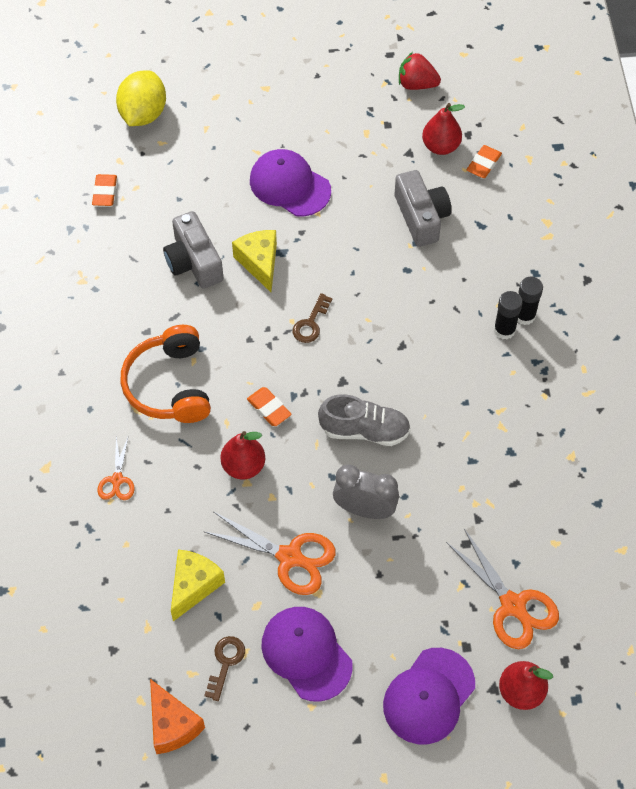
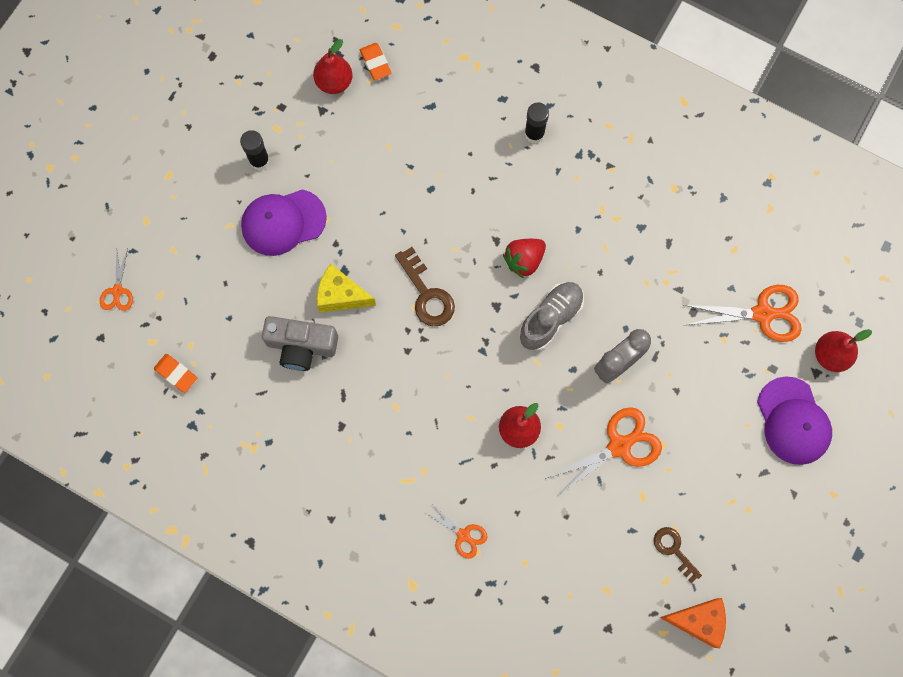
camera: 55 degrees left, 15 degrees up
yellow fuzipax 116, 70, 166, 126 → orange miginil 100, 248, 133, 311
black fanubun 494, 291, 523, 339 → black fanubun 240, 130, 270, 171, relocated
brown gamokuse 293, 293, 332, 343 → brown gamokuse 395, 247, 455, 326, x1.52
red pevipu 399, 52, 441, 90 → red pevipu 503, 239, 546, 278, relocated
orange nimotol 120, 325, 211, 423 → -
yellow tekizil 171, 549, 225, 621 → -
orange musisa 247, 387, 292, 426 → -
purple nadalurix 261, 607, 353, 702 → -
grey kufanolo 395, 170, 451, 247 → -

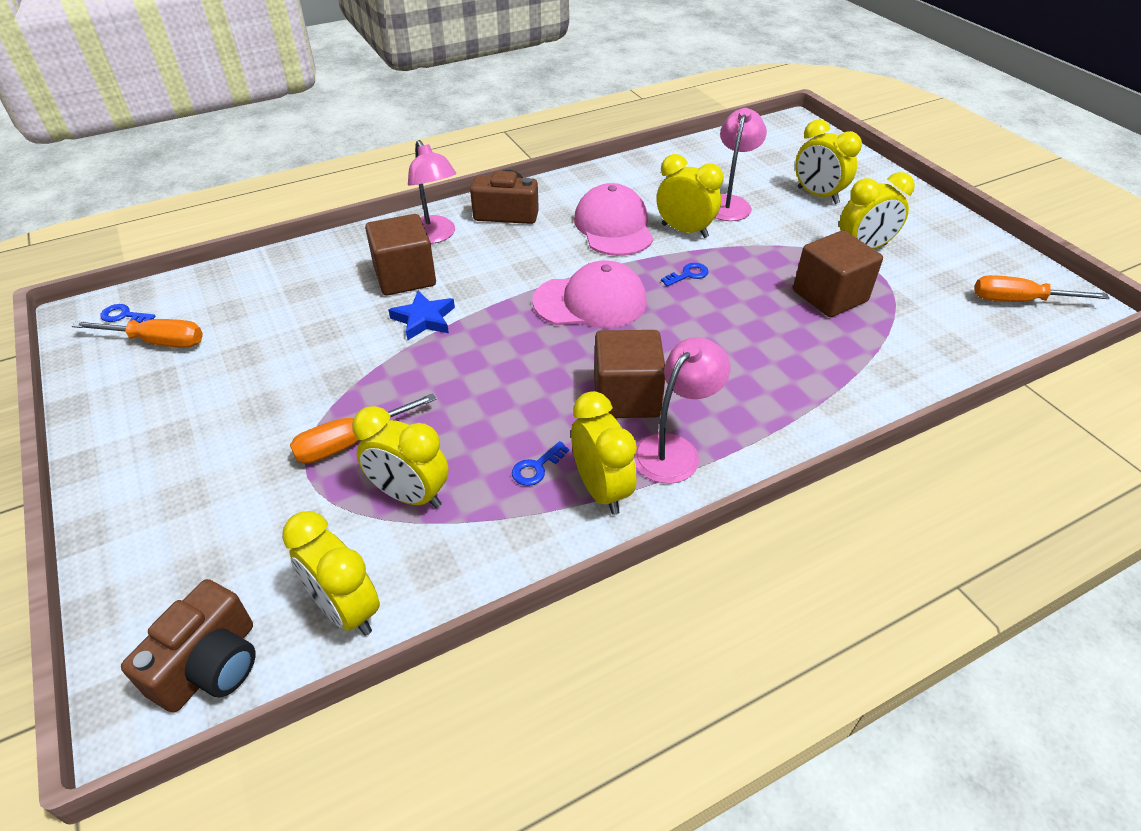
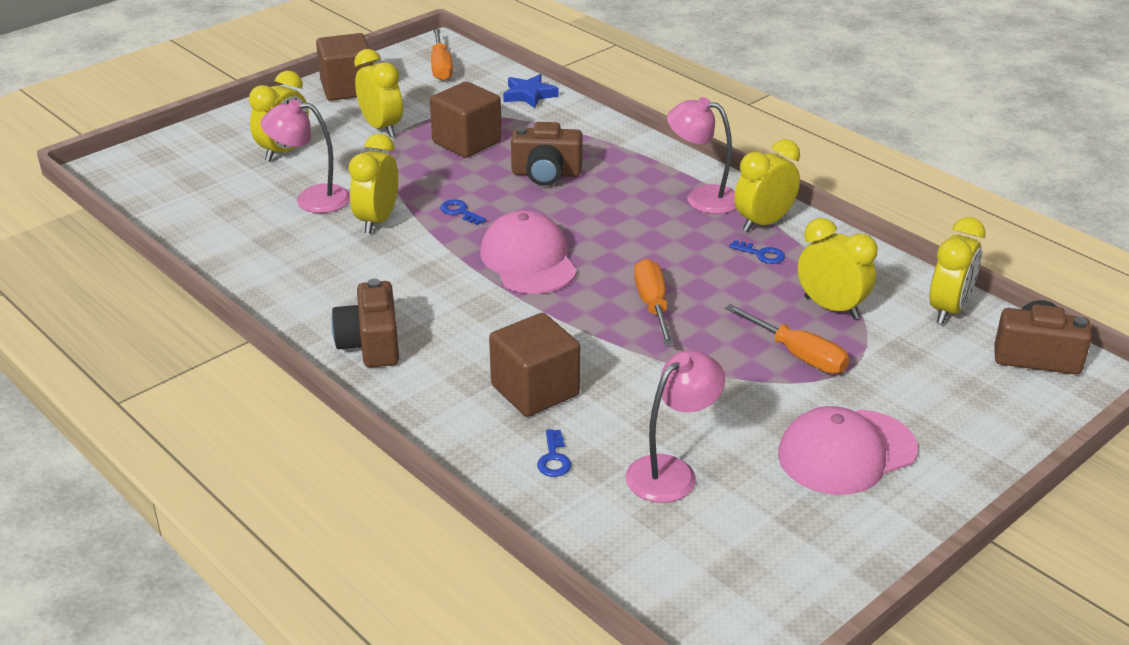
camera: 105 degrees left, 10 degrees down
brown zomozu 594, 330, 665, 418 → brown zomozu 316, 33, 373, 101, relocated
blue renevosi 388, 291, 455, 340 → blue renevosi 503, 74, 559, 108, relocated
- → brown kufanolo 511, 122, 583, 186
blue gamokuse 100, 304, 156, 323 → blue gamokuse 537, 429, 571, 477, relocated
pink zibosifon 408, 140, 456, 244 → pink zibosifon 625, 350, 725, 503, relocated
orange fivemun 72, 319, 203, 348 → orange fivemun 634, 259, 674, 346, relocated
pink nadalurix 574, 183, 653, 256 → pink nadalurix 778, 406, 918, 495, relocated
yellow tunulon 352, 406, 449, 508 → yellow tunulon 798, 218, 878, 319, 60 degrees counterclockwise

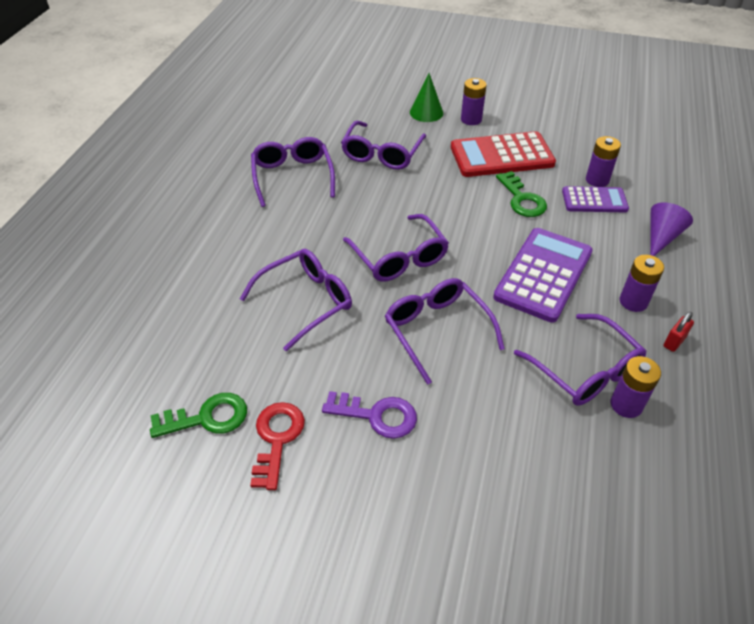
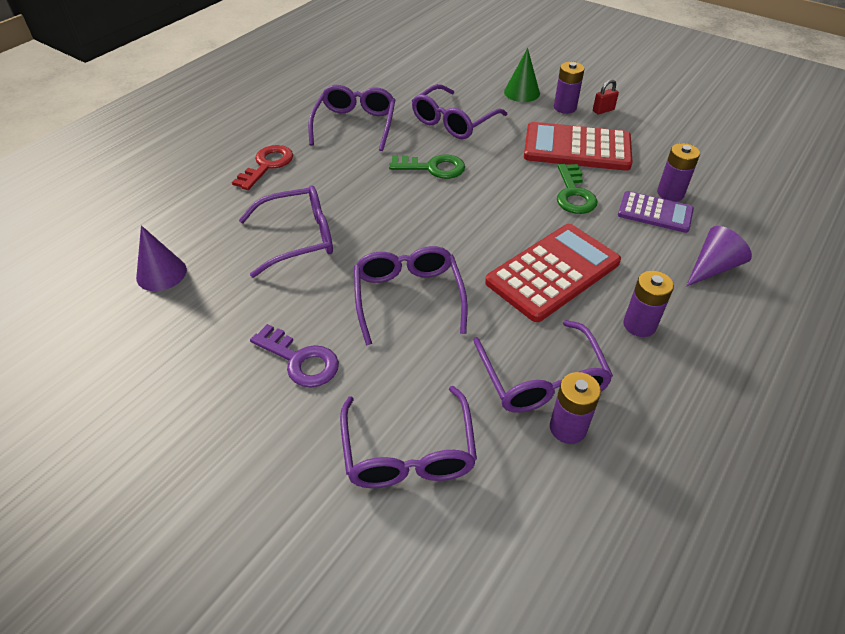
camera: 20 degrees right, 0 degrees up
- → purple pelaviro 136, 225, 187, 291
red gamokuse 250, 402, 305, 490 → red gamokuse 232, 145, 293, 190, relocated
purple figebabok 343, 214, 449, 282 → purple figebabok 340, 386, 477, 488, relocated
green gamokuse 150, 393, 247, 438 → green gamokuse 389, 155, 465, 179, relocated
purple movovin 493, 228, 593, 323 → red movovin 485, 224, 621, 322
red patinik 663, 312, 694, 352 → red patinik 593, 79, 619, 114, relocated

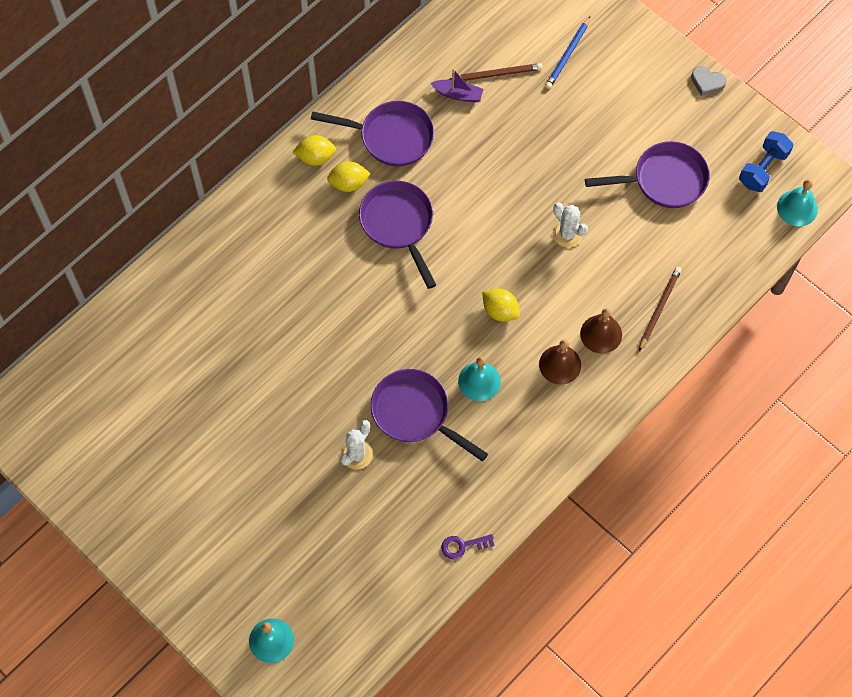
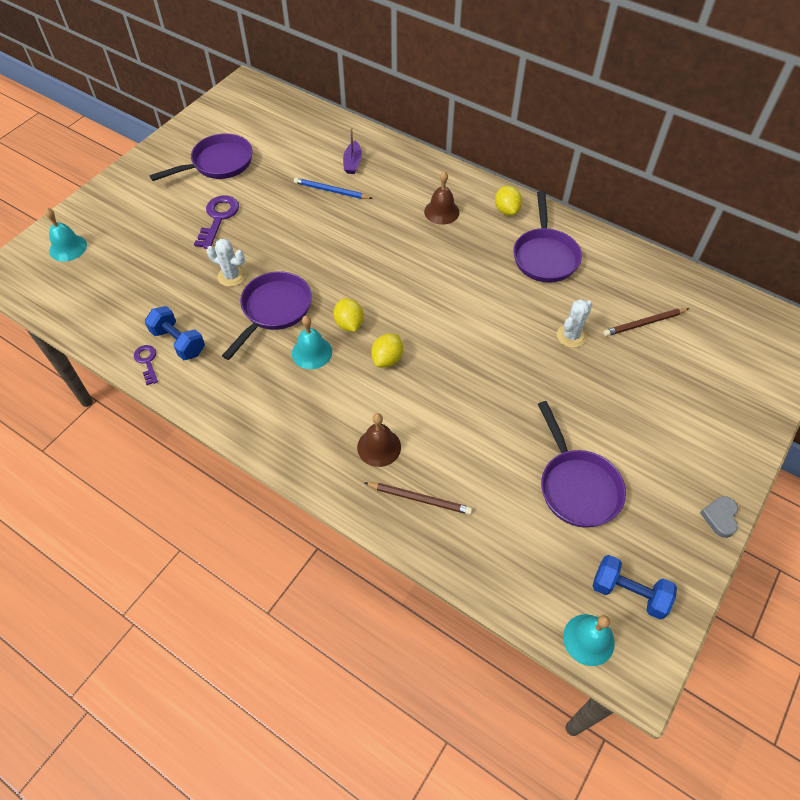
camera: 80 degrees right, 10 degrees down
- → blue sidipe 145, 306, 205, 360
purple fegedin 359, 181, 436, 289 → purple fegedin 150, 133, 253, 181, relocated
- → purple gamokuse 194, 195, 239, 249
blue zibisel 545, 16, 590, 89 → blue zibisel 294, 178, 373, 199, relocated
yellow fuzipax 327, 161, 371, 192 → yellow fuzipax 334, 298, 364, 332, relocated
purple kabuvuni 431, 69, 483, 102 → purple kabuvuni 343, 127, 362, 174, relocated
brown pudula 539, 339, 581, 385 → brown pudula 424, 171, 459, 225, relocated
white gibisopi 553, 203, 588, 247 → white gibisopi 557, 299, 592, 348, relocated
brown zibisel 450, 63, 543, 81 → brown zibisel 603, 308, 689, 336, 90 degrees clockwise

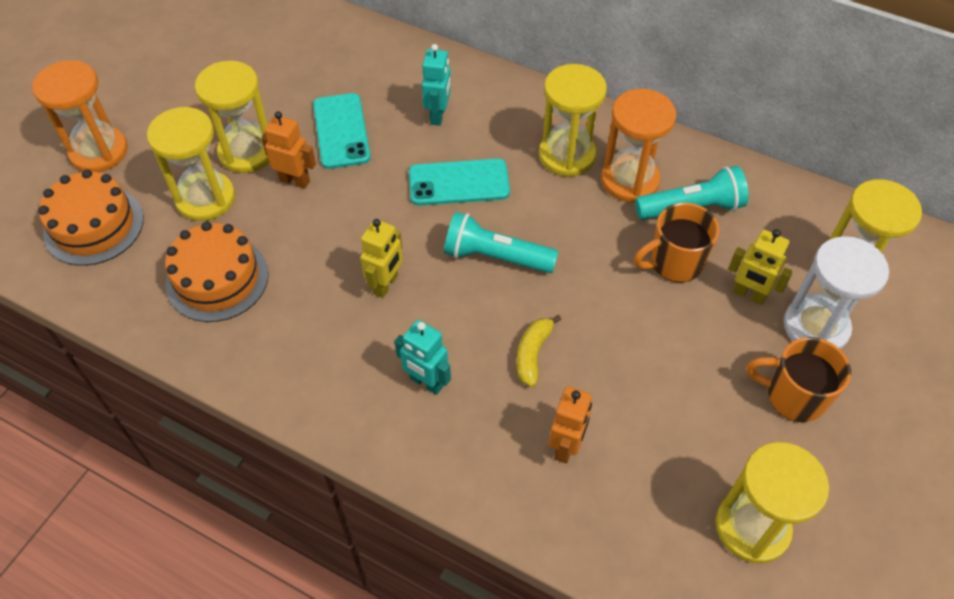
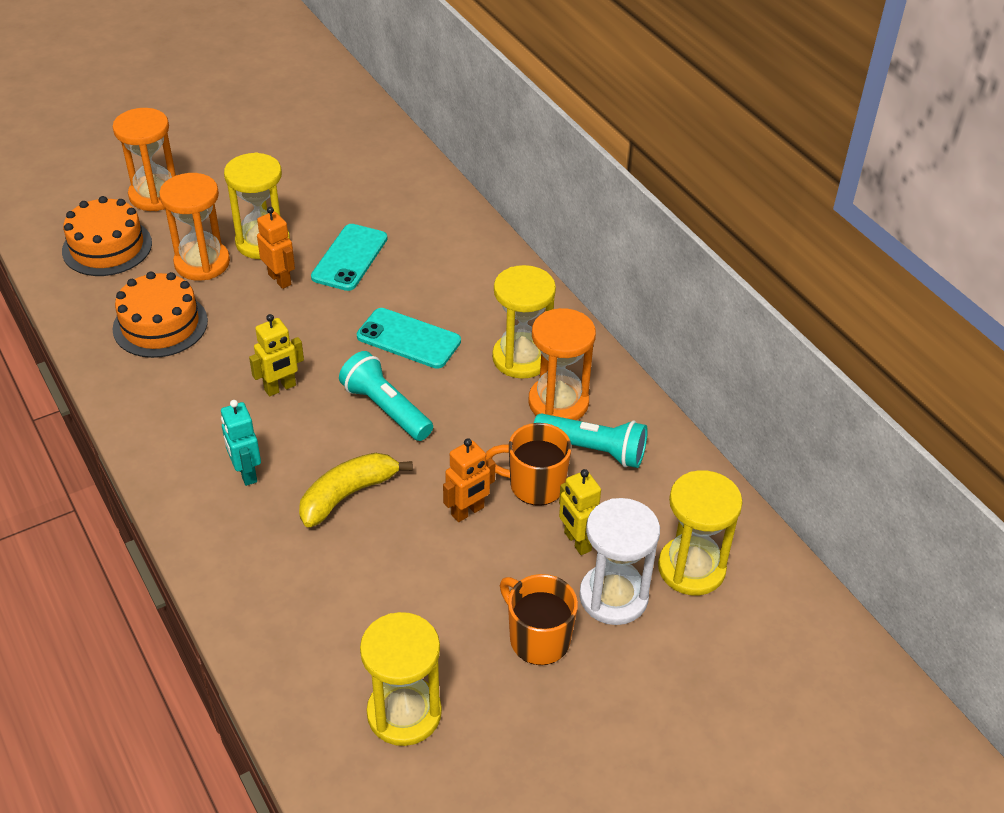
camera: 30 degrees right, 10 degrees down
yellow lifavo 147, 107, 235, 221 → orange lifavo 159, 173, 230, 281
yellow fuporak 517, 315, 561, 387 → yellow fuporak 299, 453, 413, 527, x1.52
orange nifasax 549, 386, 592, 464 → orange nifasax 443, 438, 495, 522, relocated
turquoise nifasax 422, 44, 451, 126 → -

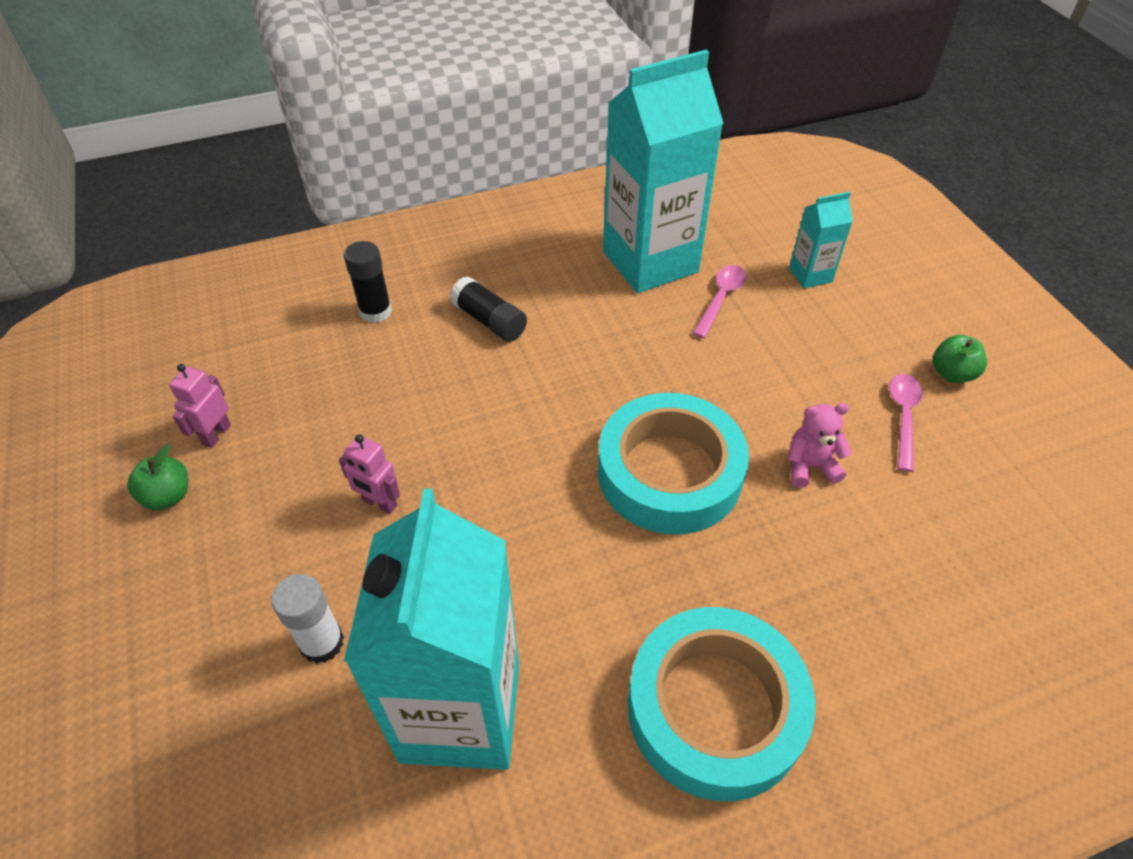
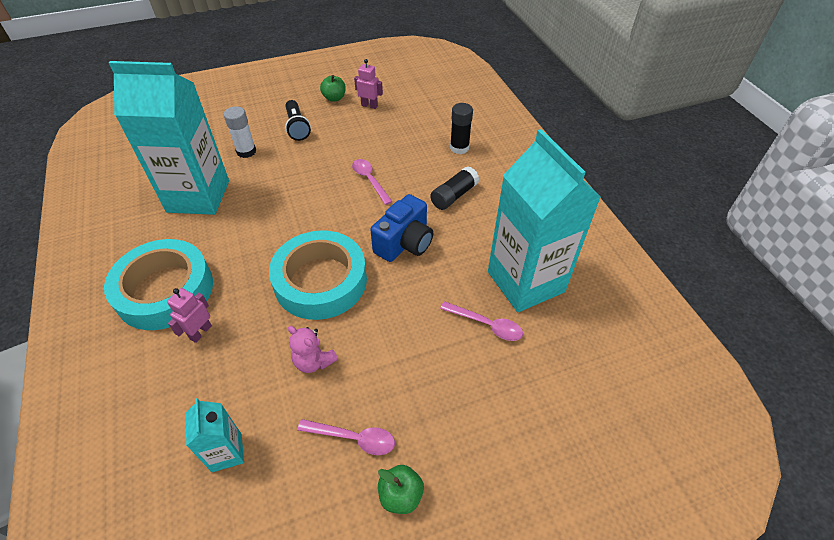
camera: 90 degrees right, 0 degrees up
pink nifasax 339, 434, 400, 514 → pink nifasax 167, 288, 212, 343, relocated
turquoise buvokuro 789, 192, 853, 288 → turquoise buvokuro 186, 398, 244, 472, relocated
- → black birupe 285, 100, 311, 141
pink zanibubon 788, 403, 852, 487 → pink zanibubon 288, 326, 338, 373, 135 degrees clockwise
- → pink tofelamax 352, 159, 393, 205
- → blue kufanolo 370, 194, 433, 262

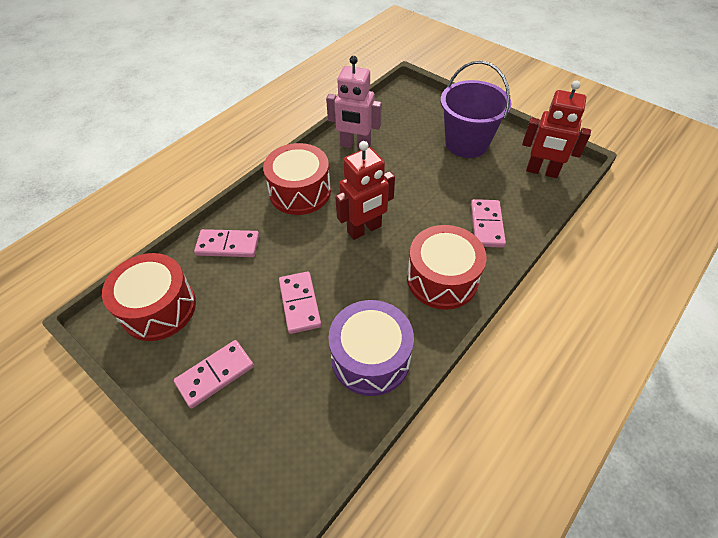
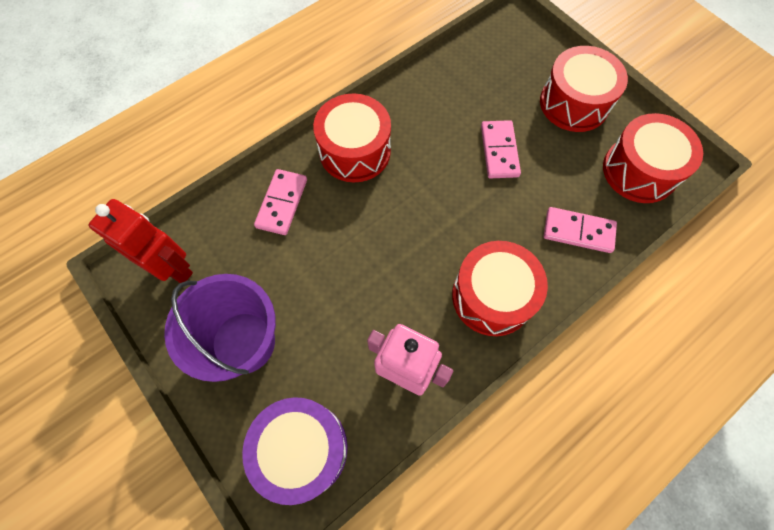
camera: 170 degrees left, 15 degrees up
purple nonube 328, 300, 414, 396 → purple nonube 242, 397, 348, 505, relocated
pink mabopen 174, 340, 254, 408 → red nonube 540, 46, 628, 132
red nifasax 335, 141, 395, 240 → -

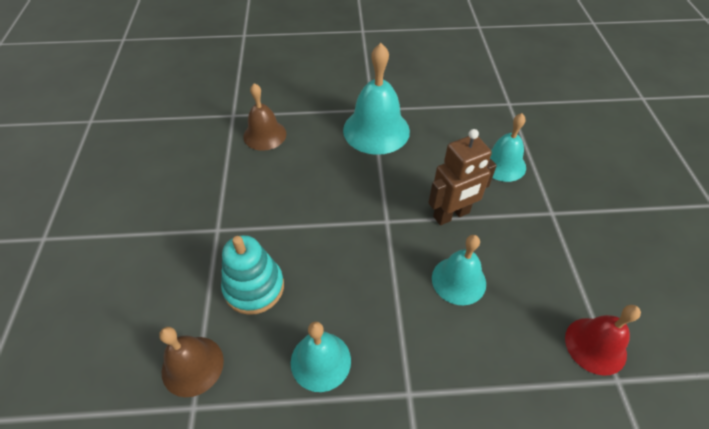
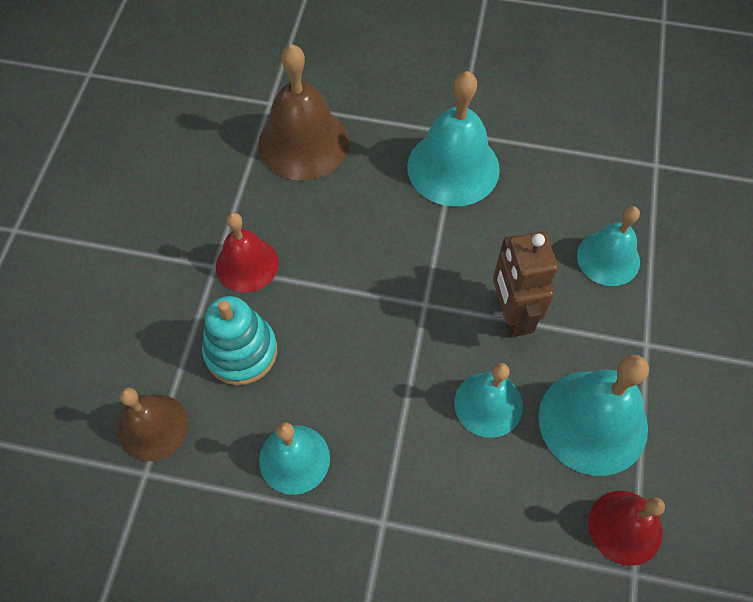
camera: 15 degrees right, 10 degrees up
- → red pudula 216, 213, 279, 293
brown pudula 243, 83, 286, 151 → brown pudula 258, 44, 349, 181, x1.57
brown nifasax 428, 129, 497, 225 → brown nifasax 493, 232, 558, 338, 90 degrees clockwise
- → turquoise pudula 539, 355, 649, 476

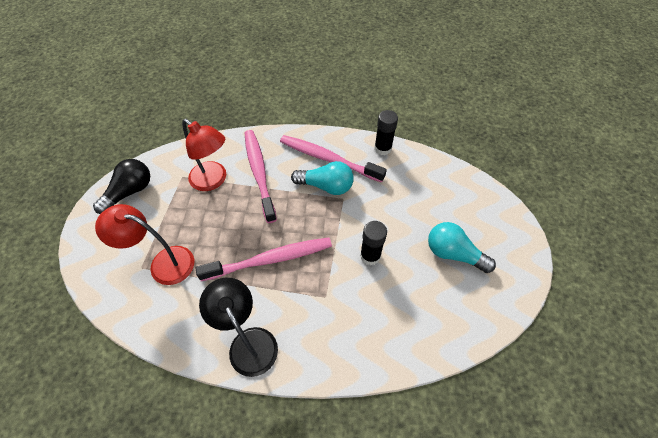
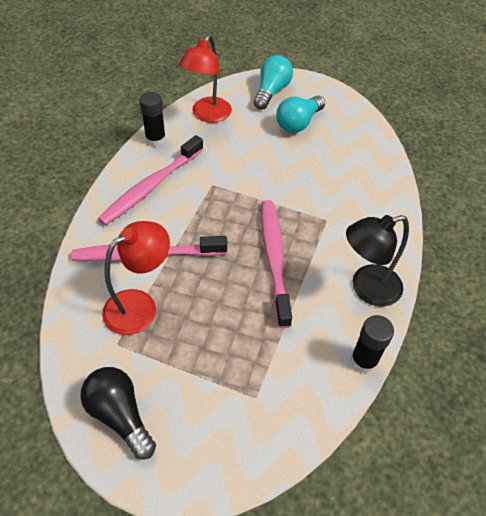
camera: 80 degrees left, 5 degrees down
red zibosifon 95, 204, 194, 285 → red zibosifon 179, 35, 232, 123, relocated
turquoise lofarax 291, 161, 354, 195 → turquoise lofarax 254, 55, 293, 110, relocated
black fanubun 360, 221, 387, 265 → black fanubun 351, 315, 394, 373, relocated

